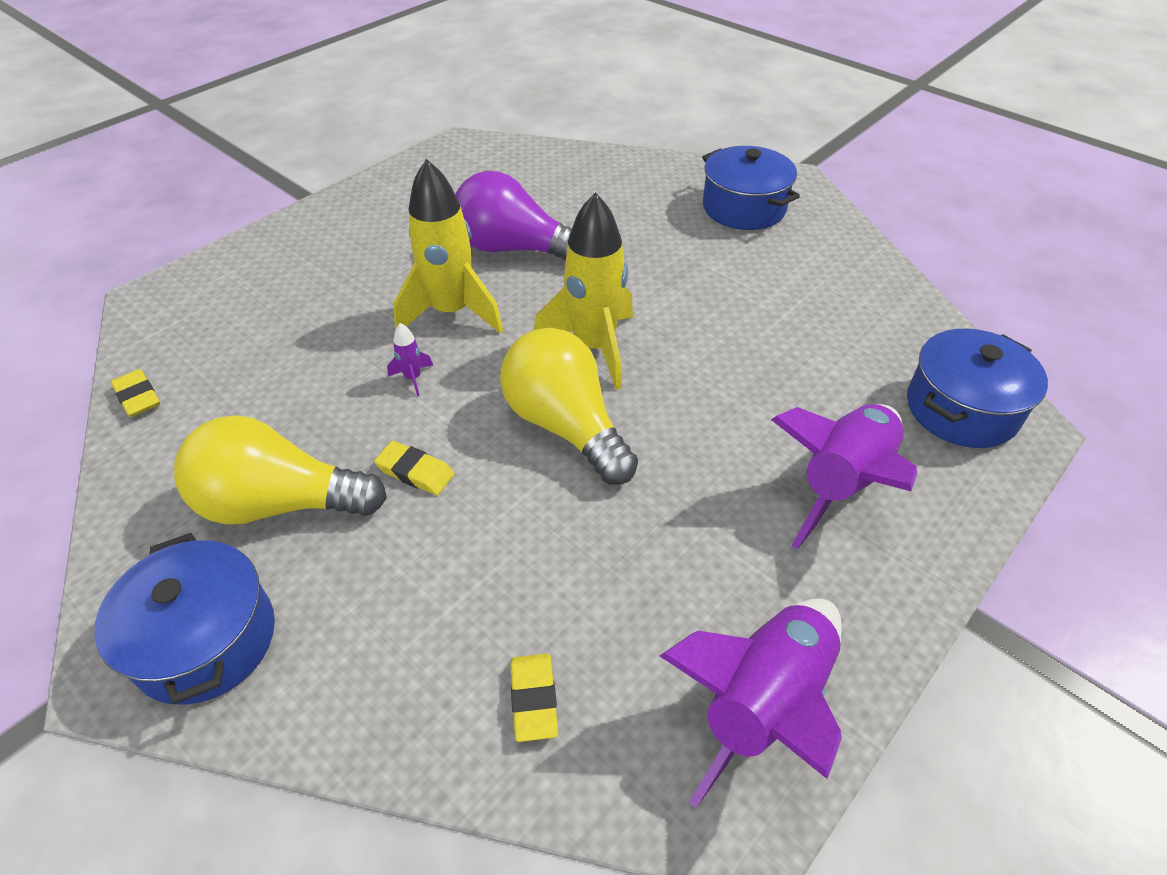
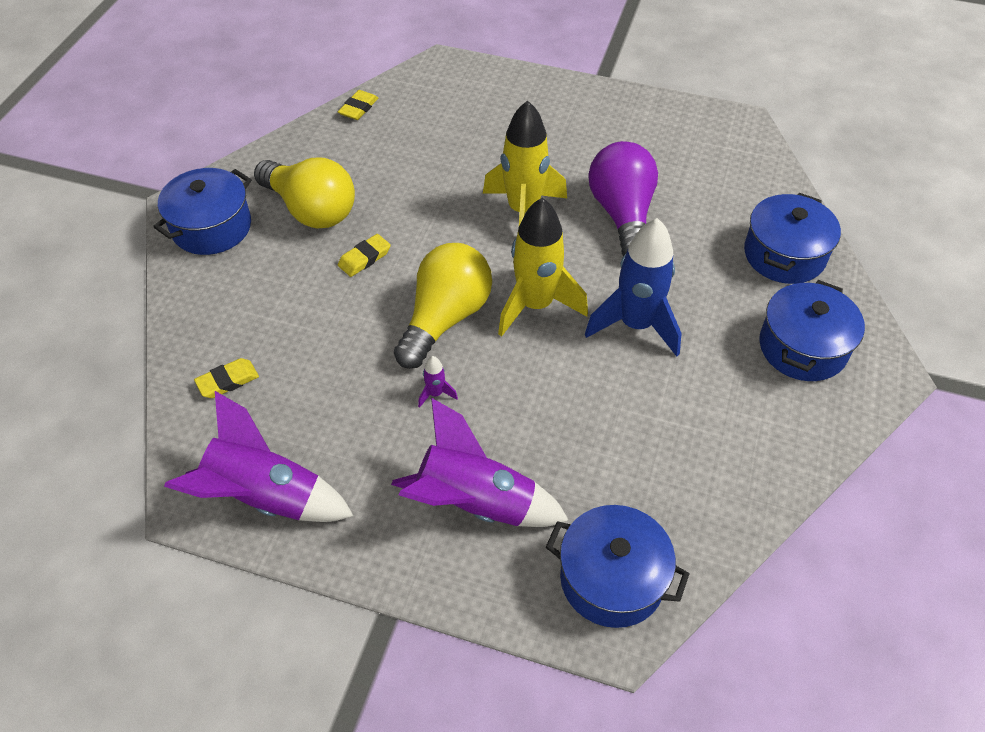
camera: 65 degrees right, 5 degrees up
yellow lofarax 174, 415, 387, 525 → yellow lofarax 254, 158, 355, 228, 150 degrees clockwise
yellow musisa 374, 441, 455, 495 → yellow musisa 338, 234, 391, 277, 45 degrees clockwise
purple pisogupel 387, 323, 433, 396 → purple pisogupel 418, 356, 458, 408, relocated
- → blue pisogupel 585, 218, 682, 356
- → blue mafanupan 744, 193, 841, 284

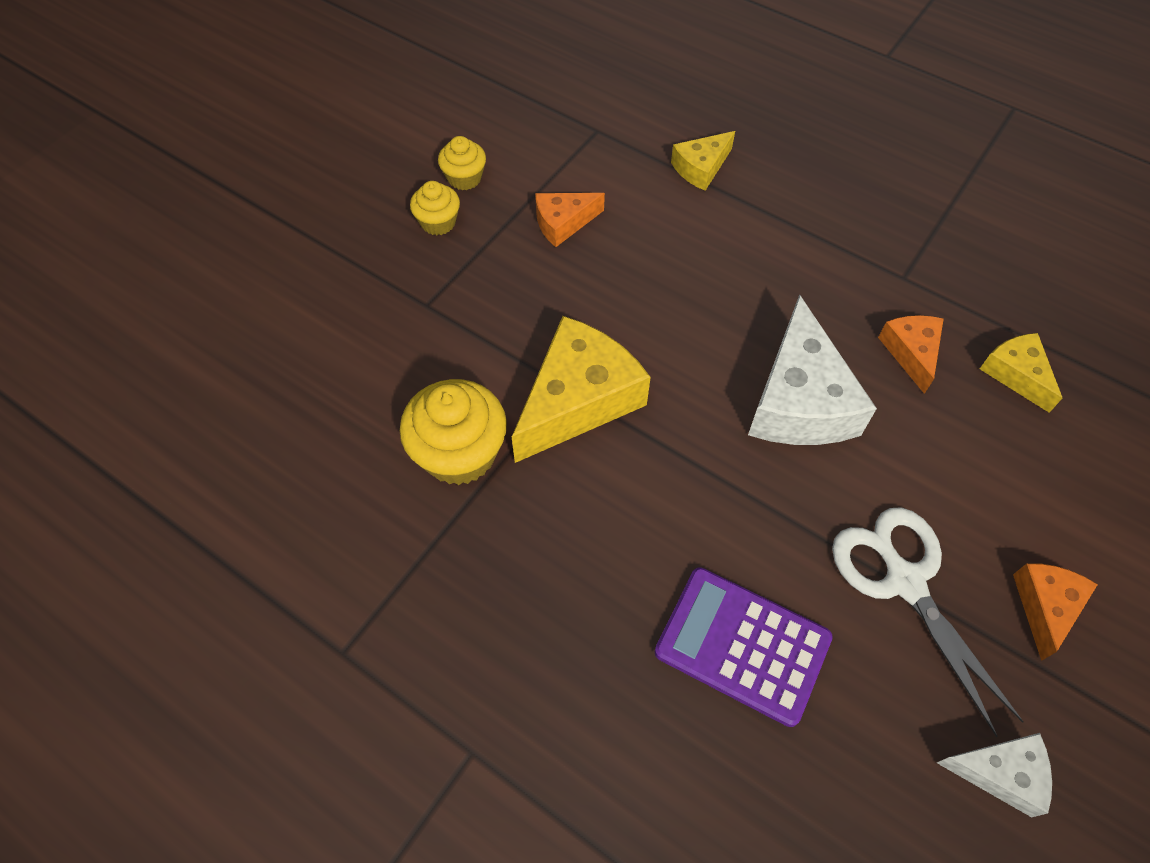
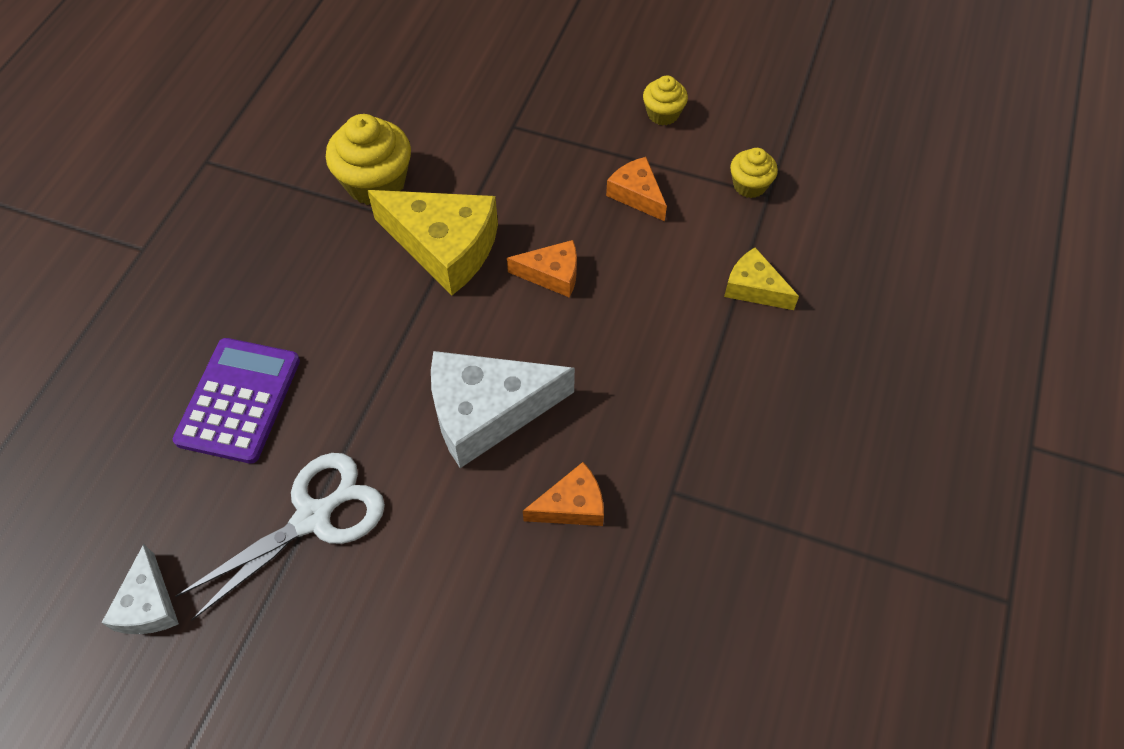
camera: 75 degrees right, 0 degrees up
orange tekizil 1013, 563, 1098, 661 → orange tekizil 507, 240, 577, 298, relocated
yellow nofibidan 410, 181, 460, 235 → yellow nofibidan 730, 148, 778, 198, relocated
yellow tekizil 980, 333, 1062, 413 → -

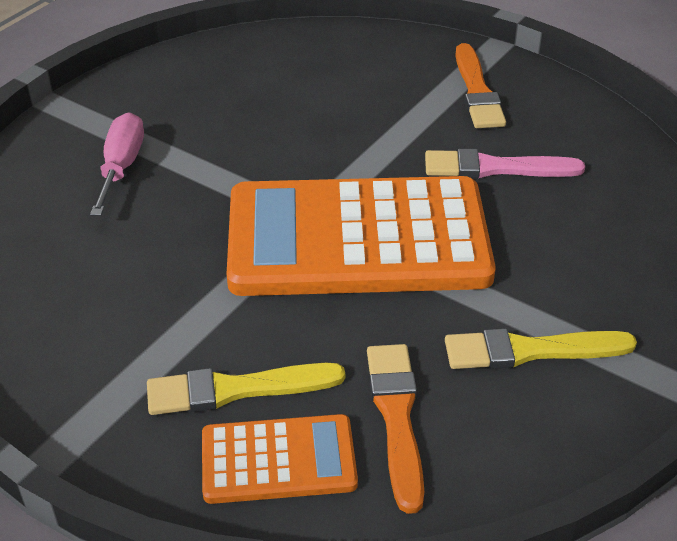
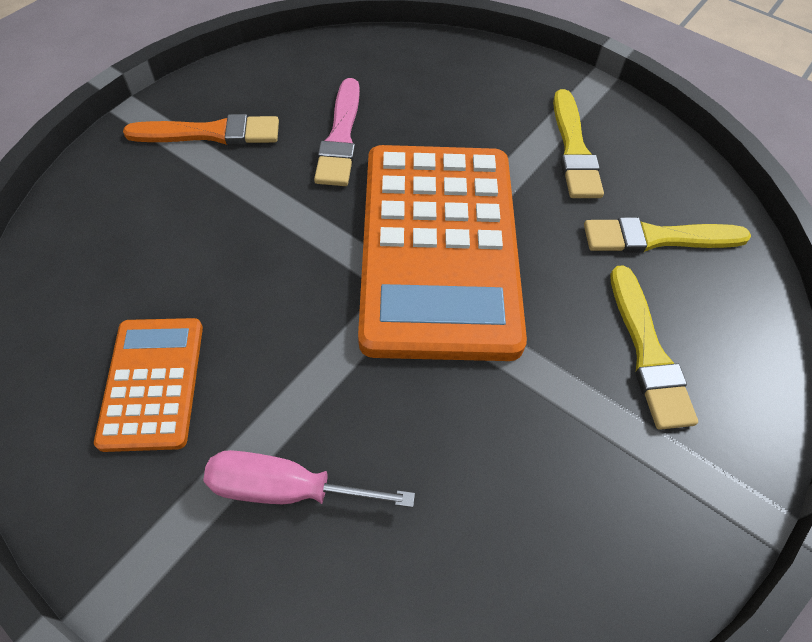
camera: 90 degrees left, 15 degrees up
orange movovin 202, 414, 358, 504 → orange movovin 94, 318, 203, 452, relocated
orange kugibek 367, 344, 424, 514 → yellow kugibek 584, 217, 751, 252

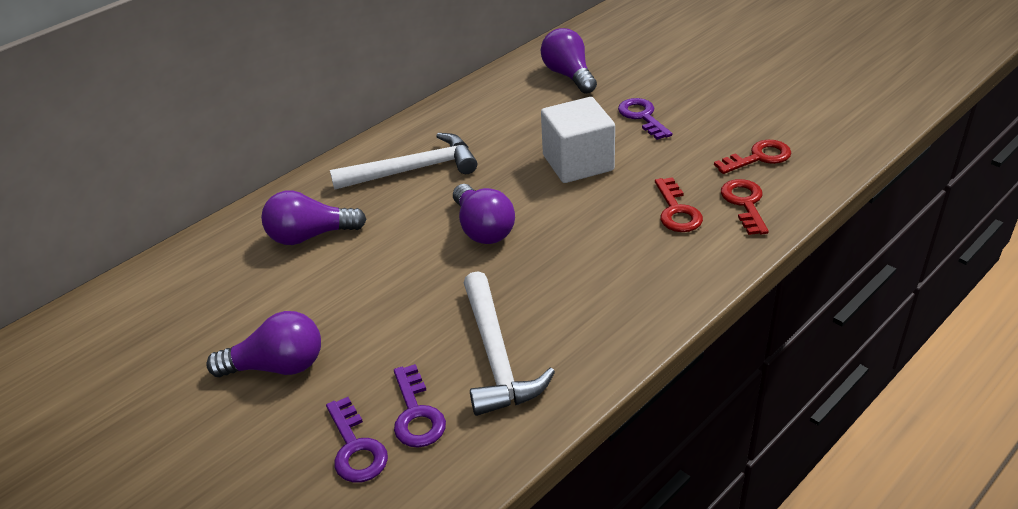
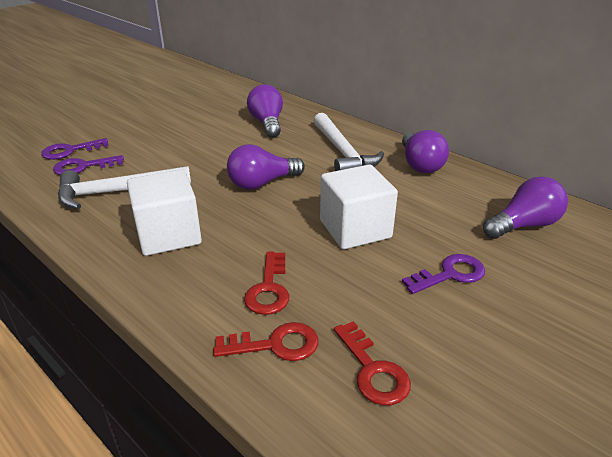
camera: 85 degrees right, 5 degrees down
- → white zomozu 127, 169, 202, 256
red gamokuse 655, 177, 703, 232 → red gamokuse 244, 252, 289, 315, 75 degrees counterclockwise
purple lofarax 206, 311, 321, 377 → purple lofarax 402, 130, 449, 173, relocated

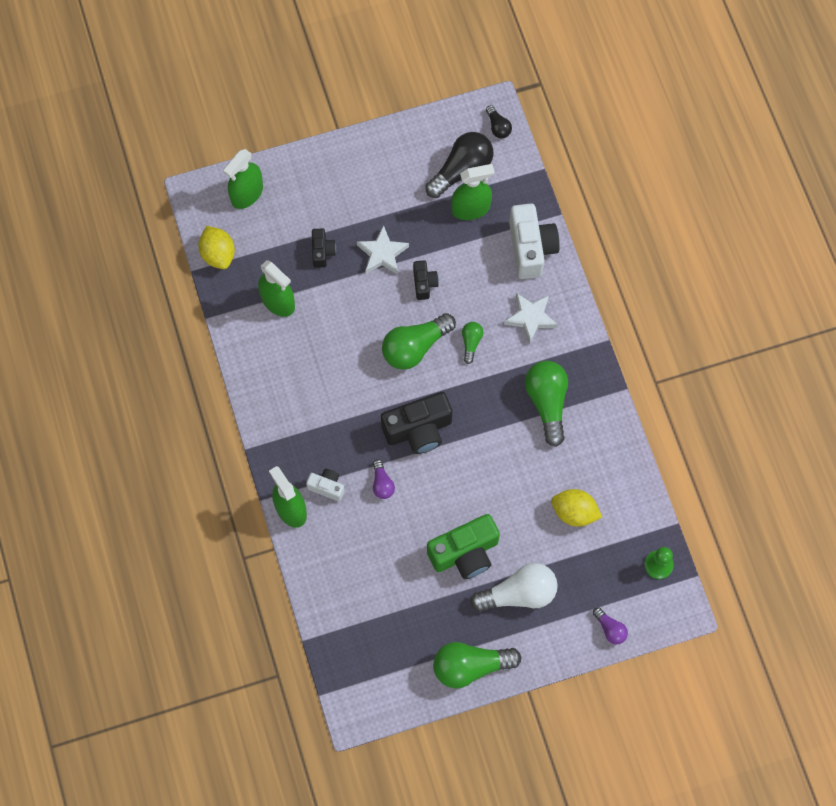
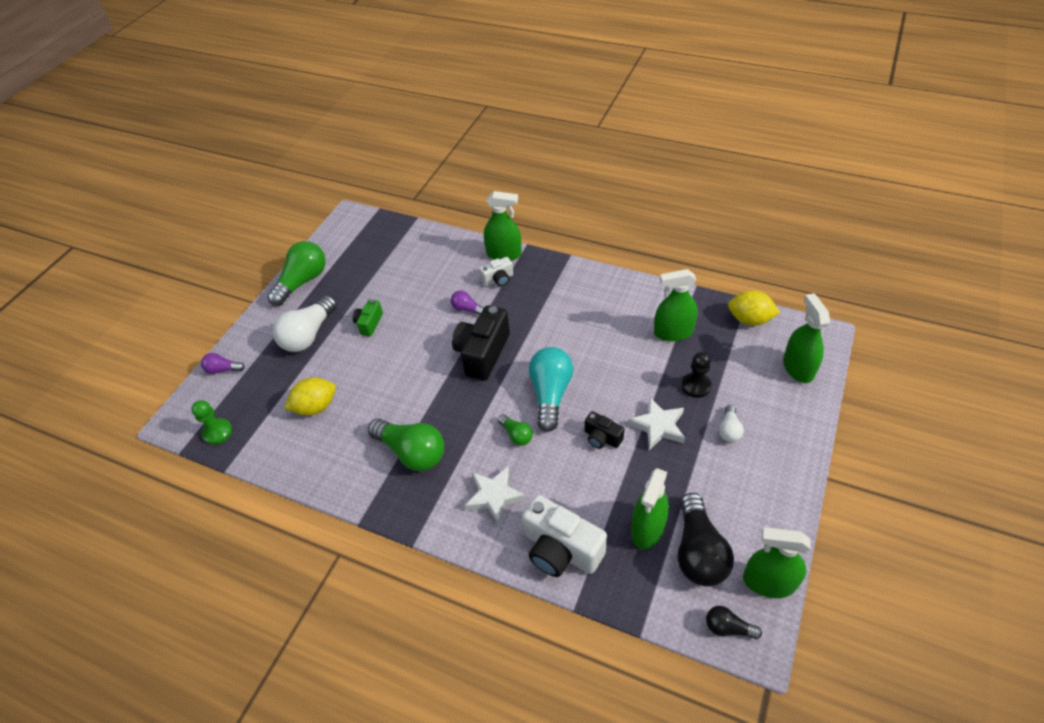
camera: 135 degrees right, 20 degrees down
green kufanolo 427, 514, 500, 579 → green kufanolo 353, 299, 383, 336, x0.53
green lofarax 382, 313, 456, 370 → turquoise lofarax 529, 347, 573, 432
black kufanolo 312, 228, 336, 268 → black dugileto 682, 352, 712, 398
- → white lofarax 719, 405, 744, 442
- → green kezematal 743, 527, 811, 598

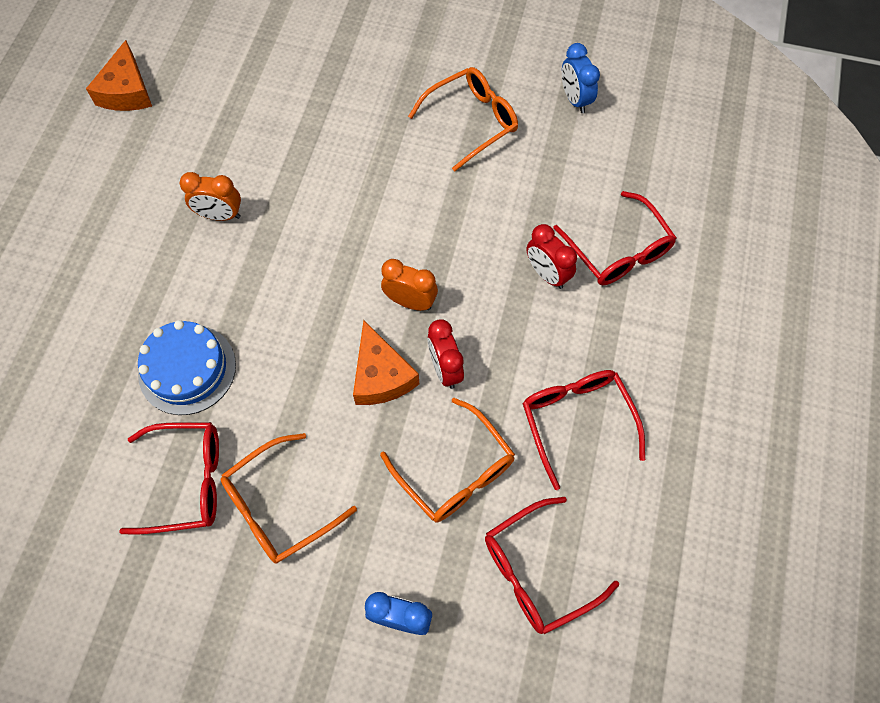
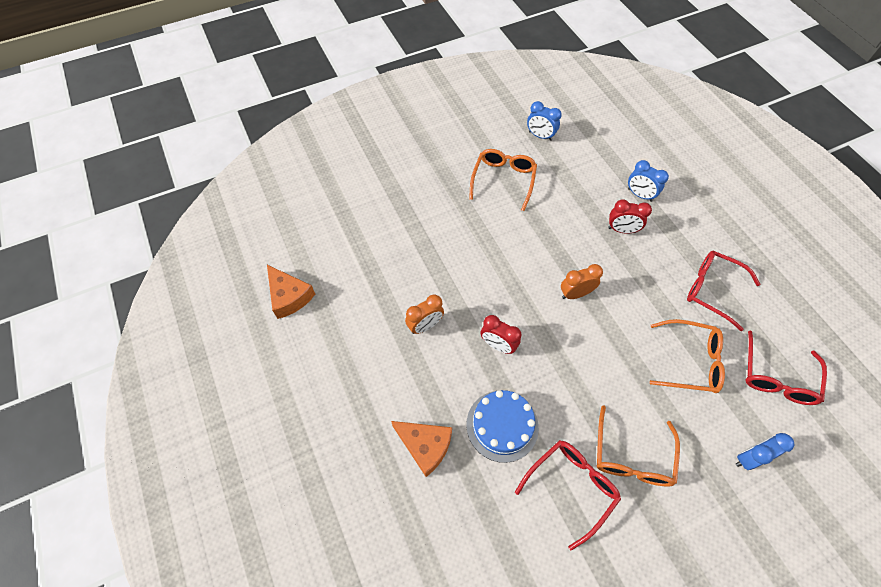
camera: 40 degrees left, 5 degrees down
orange tekizil 353, 320, 419, 405 → orange tekizil 391, 421, 452, 477, relocated
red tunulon 427, 319, 464, 389 → red tunulon 481, 315, 521, 354, relocated
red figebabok 553, 191, 676, 285 → blue tunulon 628, 160, 669, 202

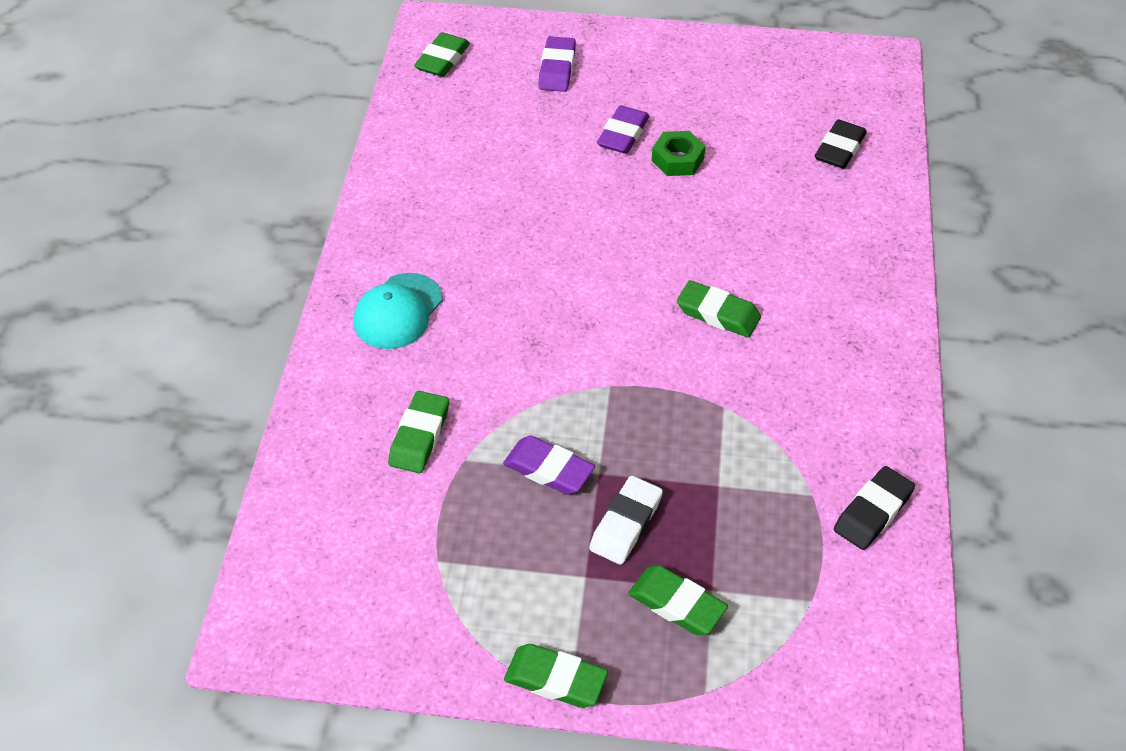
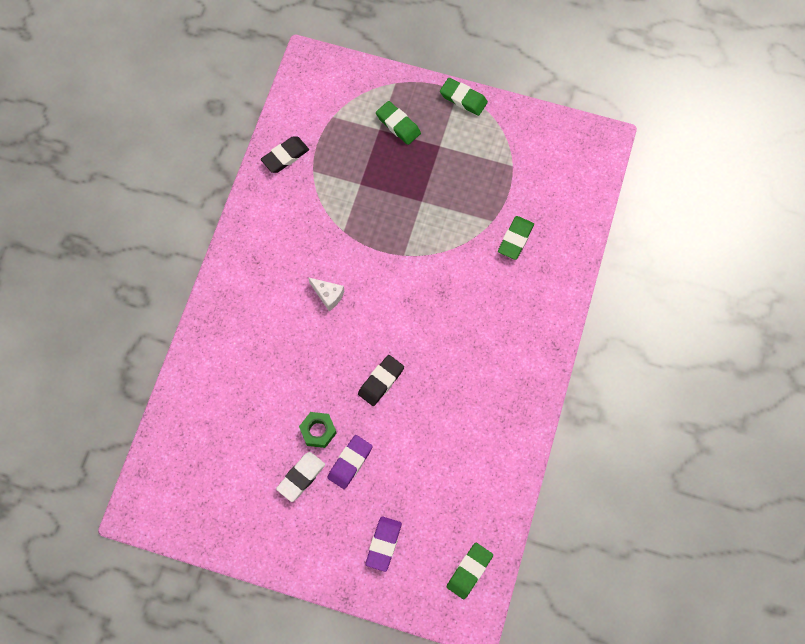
camera: 170 degrees left, 20 degrees up
white musisa 589, 476, 663, 565 → white musisa 276, 452, 325, 502, relocated
green musisa 677, 280, 761, 338 → white tekizil 308, 277, 344, 311
black musisa 815, 119, 867, 169 → black musisa 358, 355, 404, 406, relocated
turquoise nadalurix 354, 273, 443, 349 → -
purple musisa 503, 436, 595, 495 → -

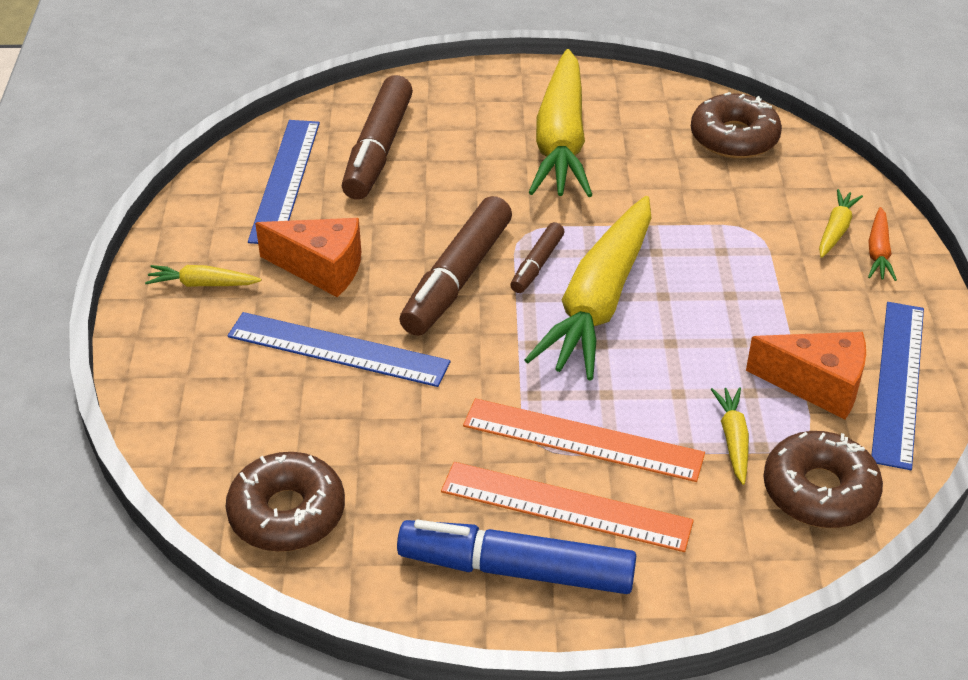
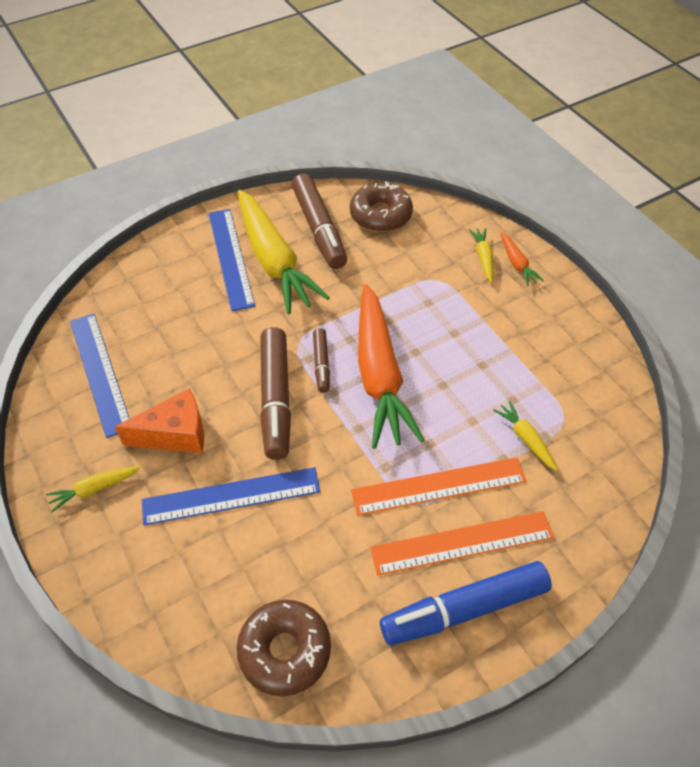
camera: 30 degrees left, 10 degrees up
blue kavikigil 871, 302, 924, 470 → blue kavikigil 208, 209, 255, 311, relocated
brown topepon 342, 75, 413, 200 → brown topepon 292, 174, 347, 269, relocated
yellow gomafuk 524, 196, 652, 380 → orange gomafuk 358, 284, 425, 449
orange tekizil 746, 332, 866, 419 → -
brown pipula 763, 431, 883, 528 → -

